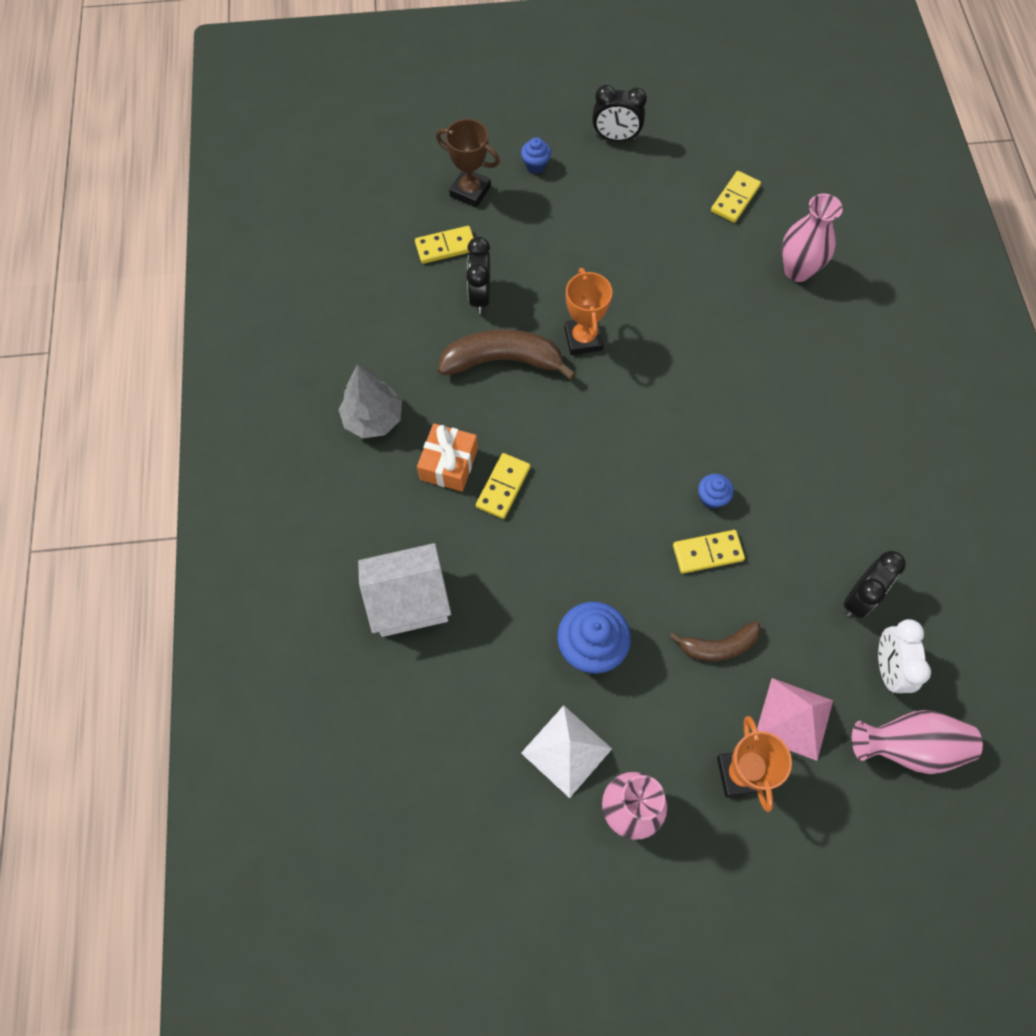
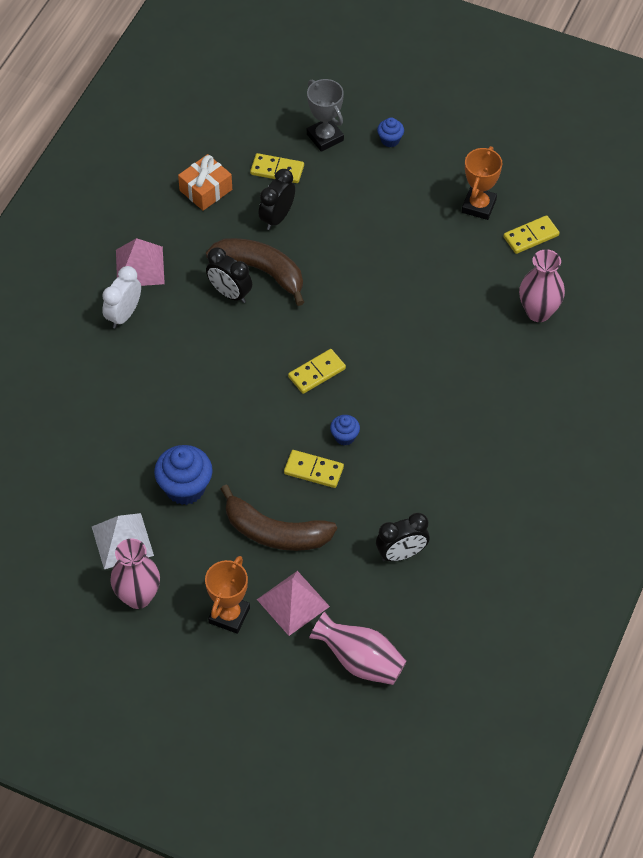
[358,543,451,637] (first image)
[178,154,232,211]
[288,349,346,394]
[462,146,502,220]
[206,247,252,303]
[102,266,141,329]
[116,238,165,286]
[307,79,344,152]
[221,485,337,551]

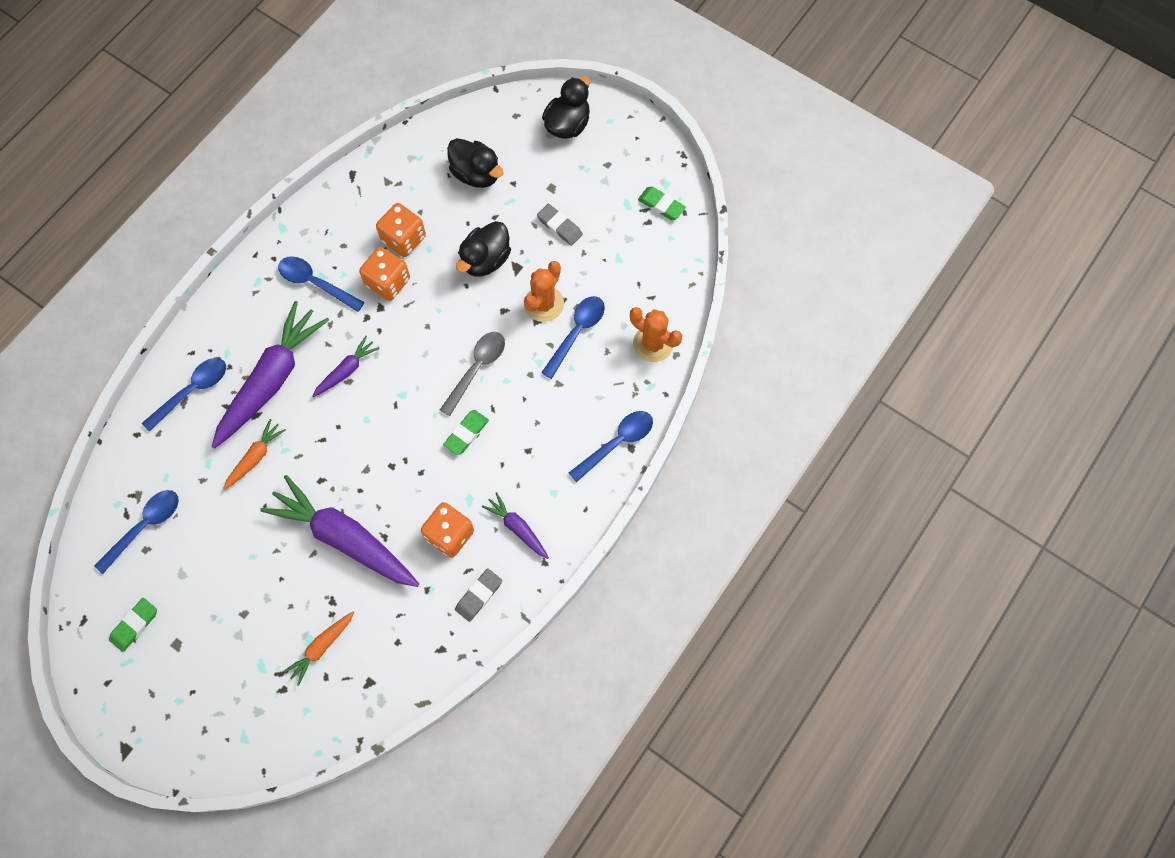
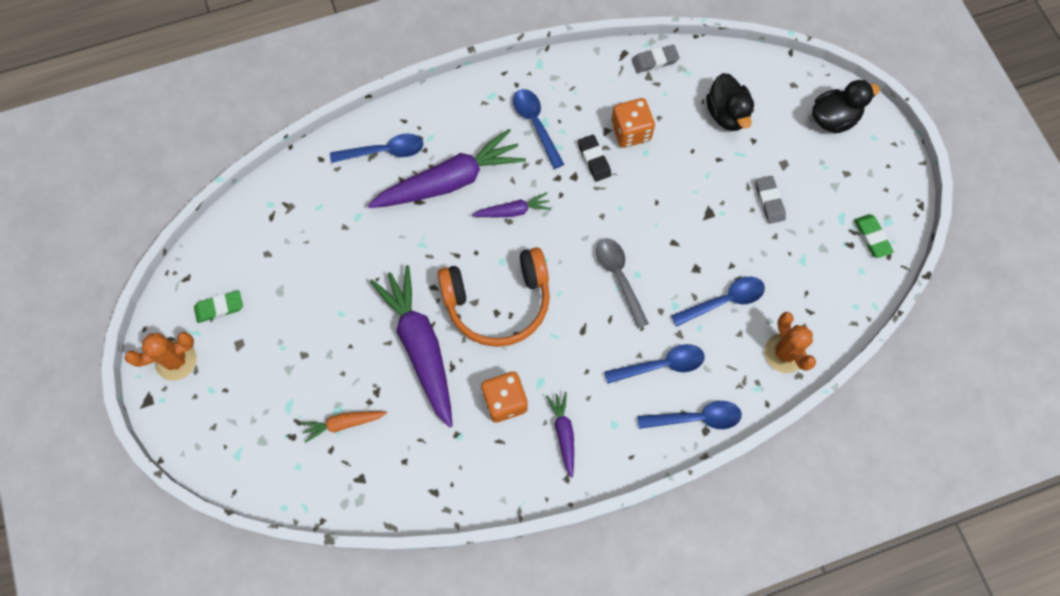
[223,419,286,490] (first image)
[443,410,489,455] (first image)
[456,221,511,277] (first image)
[437,247,550,347]
[604,344,705,384]
[632,45,680,73]
[125,332,197,381]
[578,135,612,182]
[596,238,649,328]

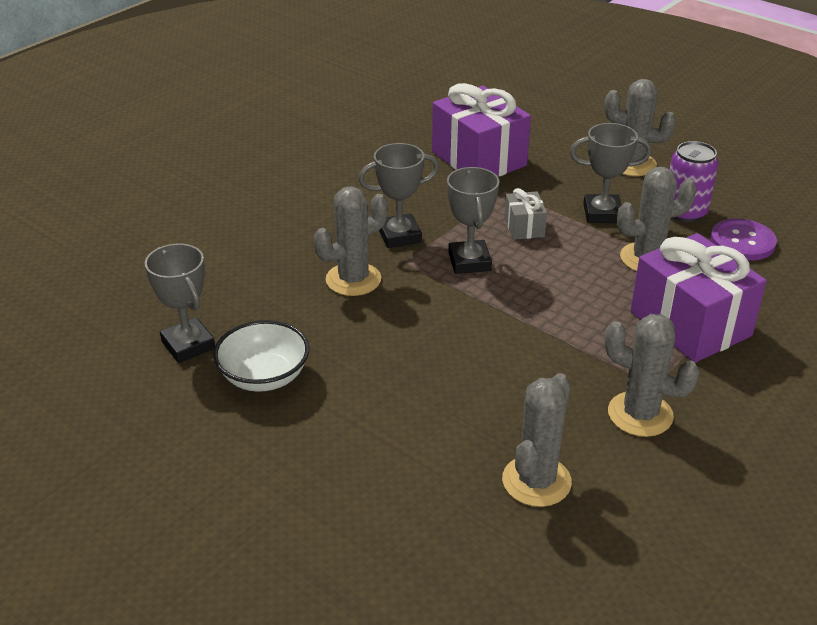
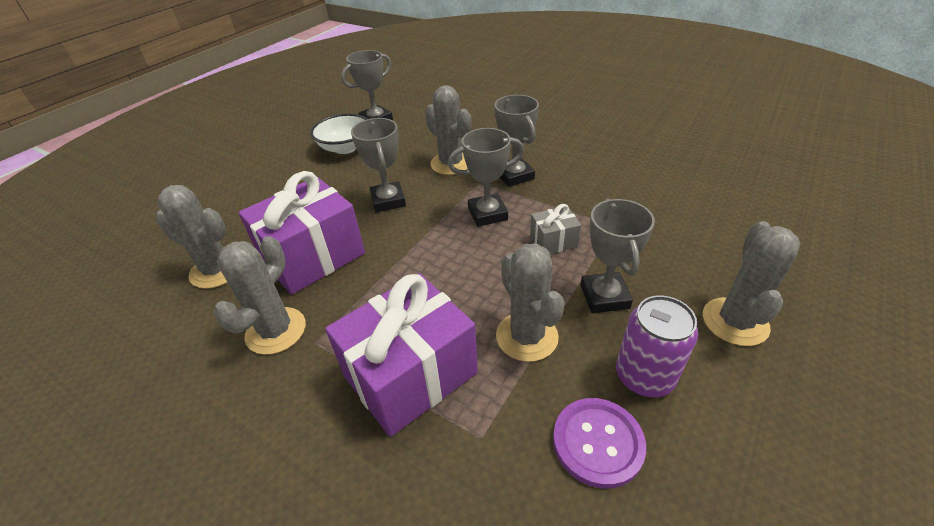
[351,118,406,212]
[238,171,365,295]

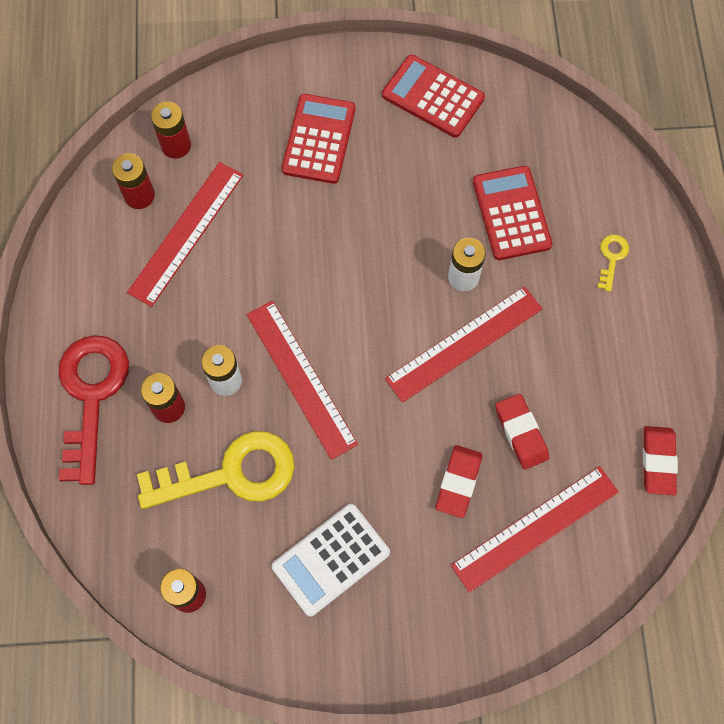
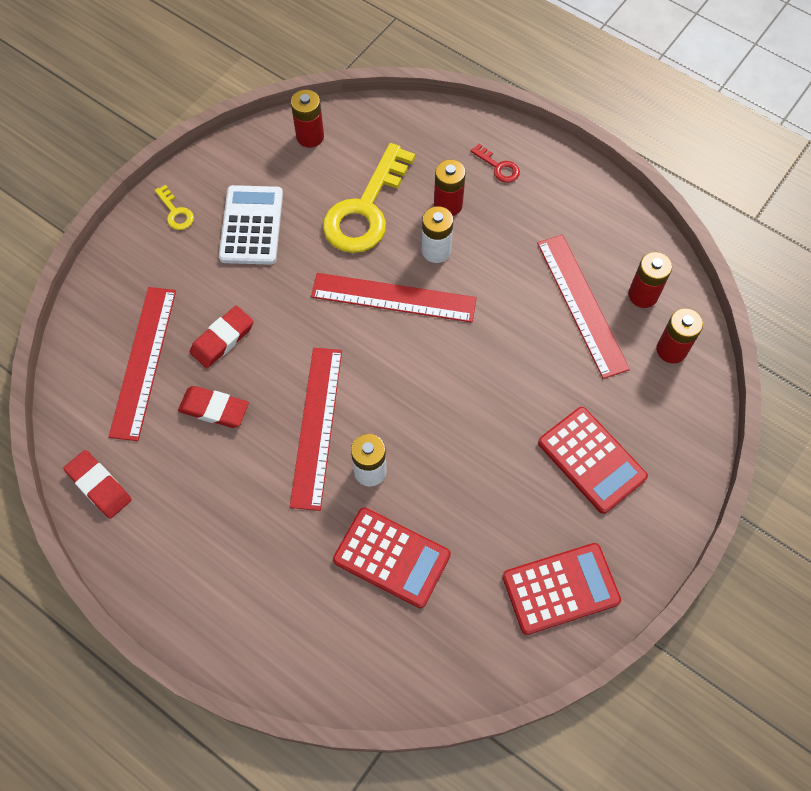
[154,185,194,230]
[190,306,254,368]
[471,144,520,183]

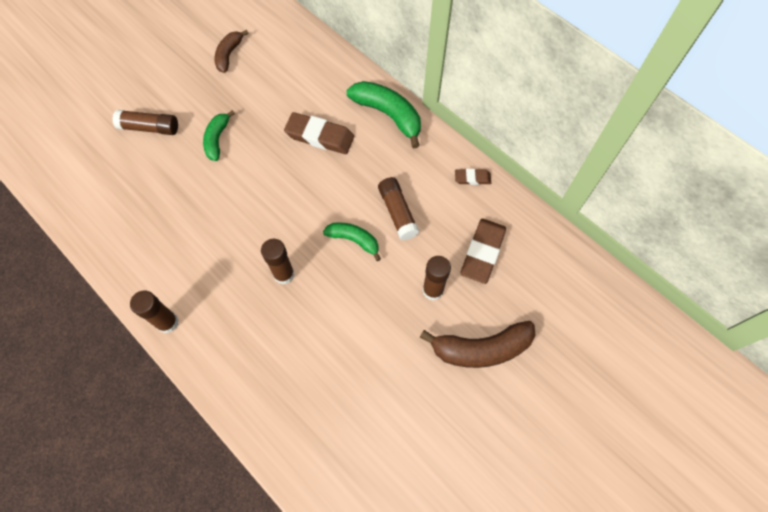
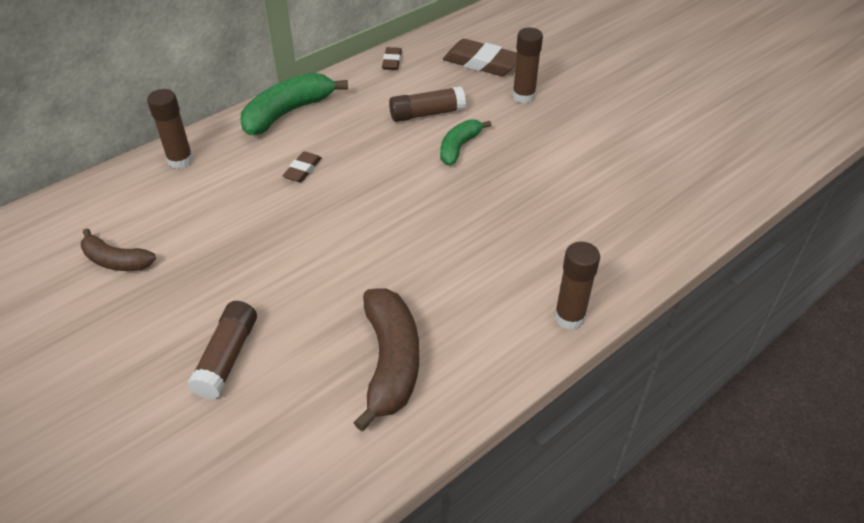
[203,110,235,161] (first image)
[147,89,194,169]
[353,288,419,431]
[283,152,322,182]

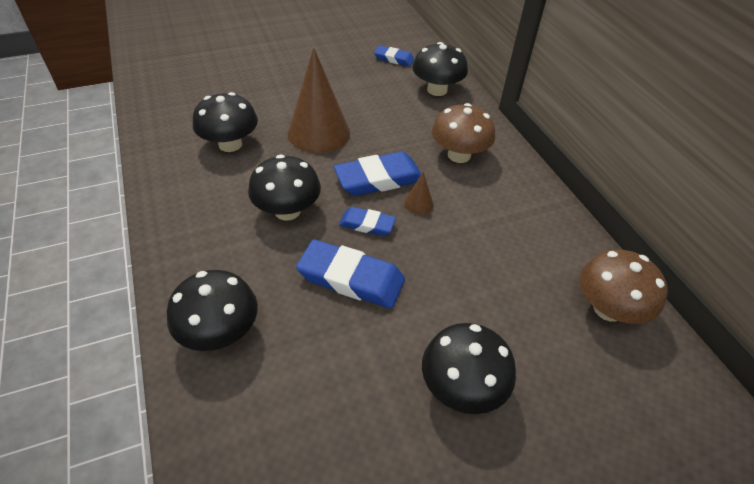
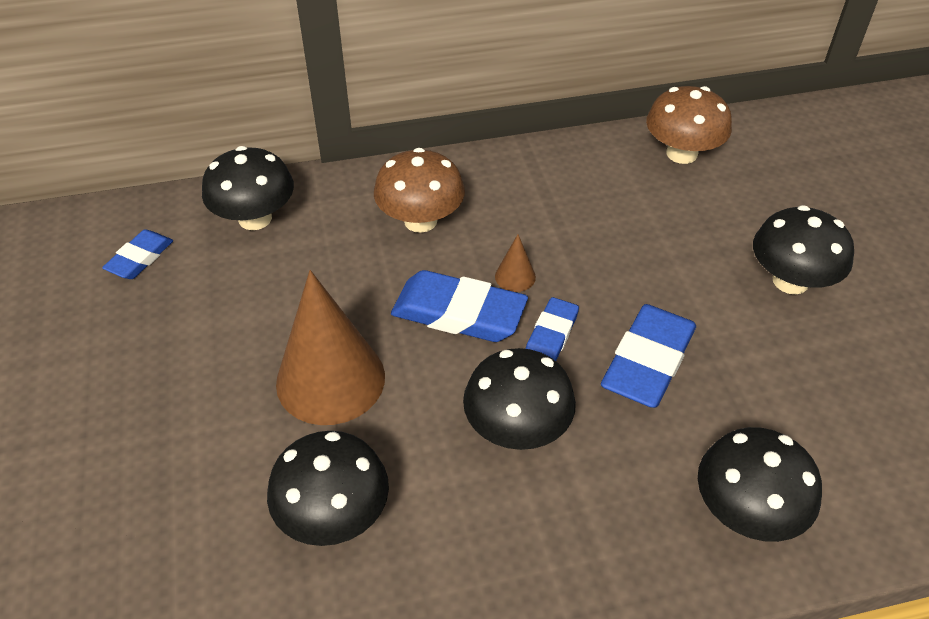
[391,270,528,342]

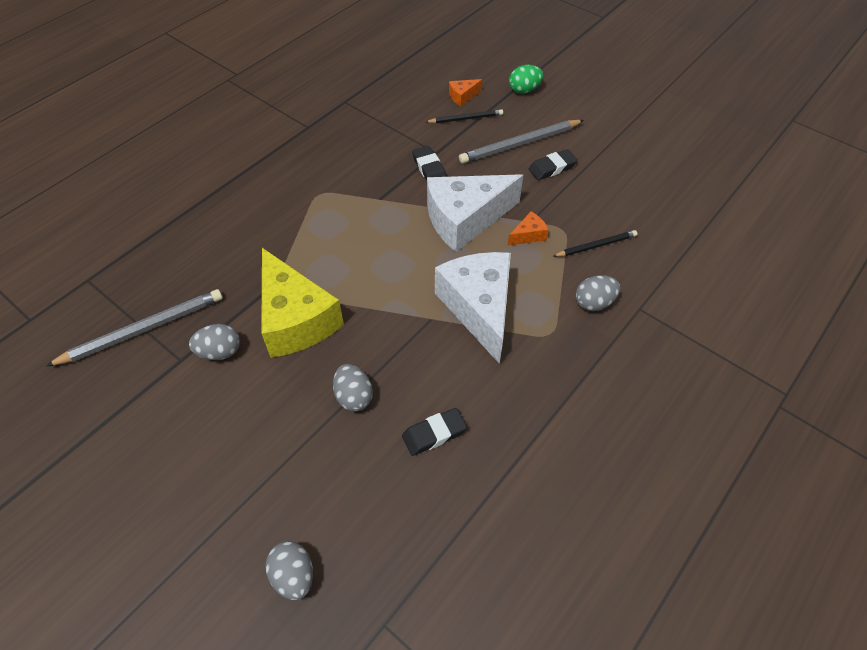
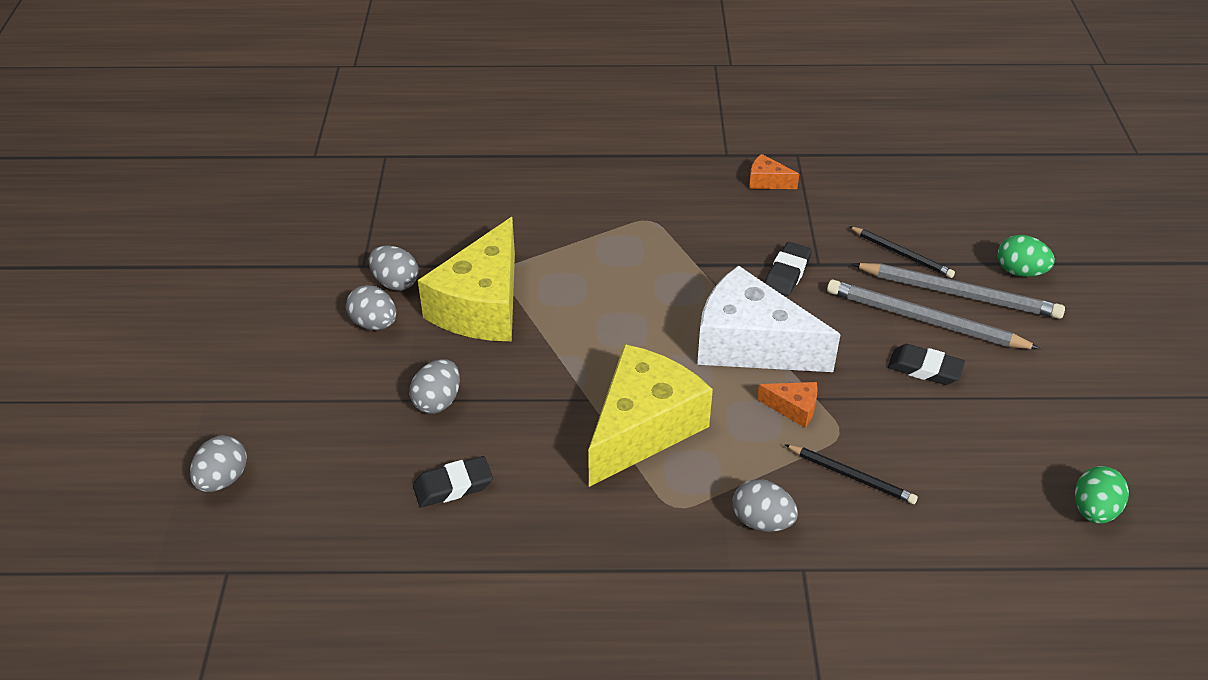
[346,285,396,330]
[1075,466,1129,524]
[852,263,1065,319]
[749,154,799,189]
[588,344,713,487]
[413,456,493,507]

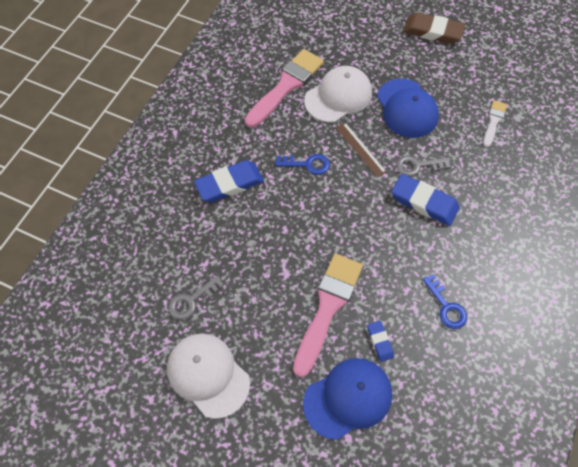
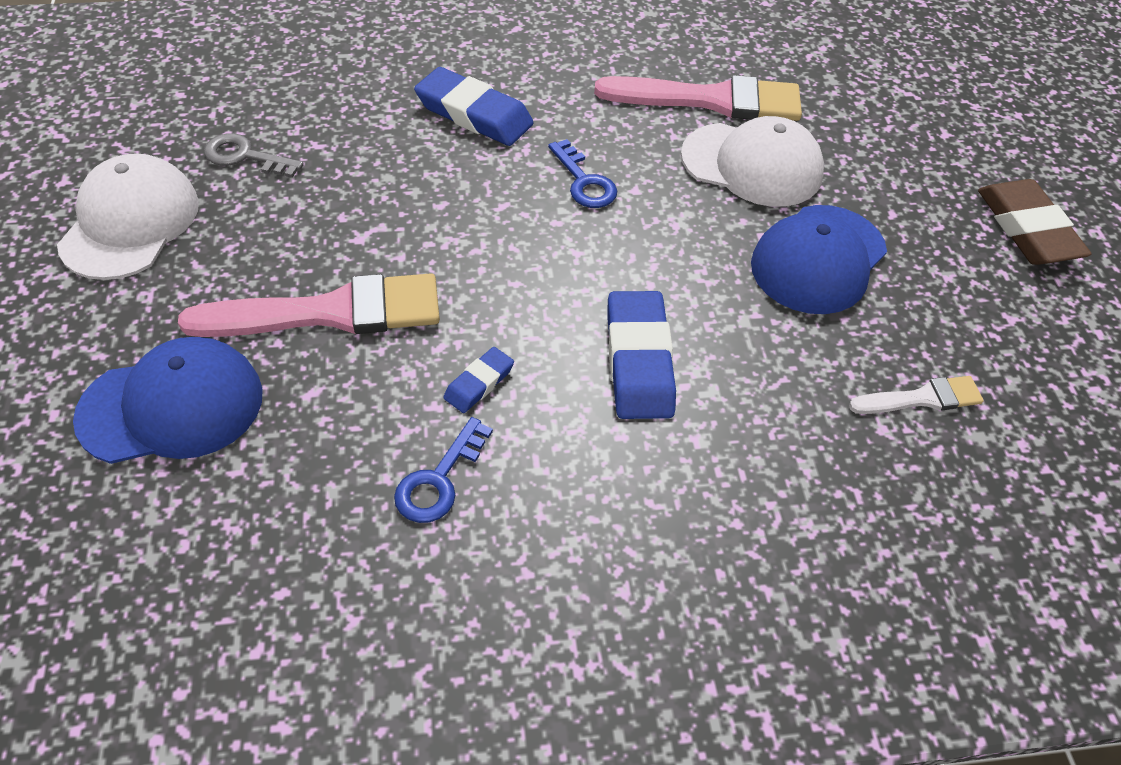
[336,122,387,178] (first image)
[396,155,450,177] (first image)
[443,347,514,413]
[73,337,263,464]

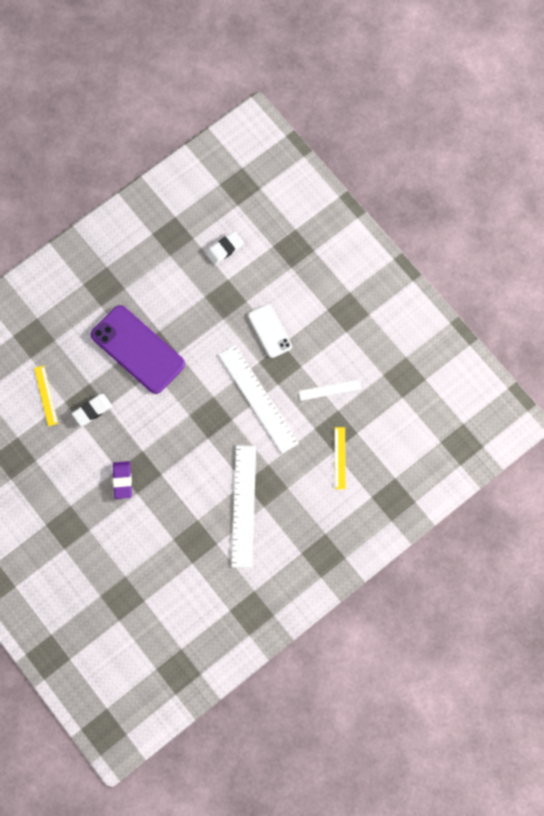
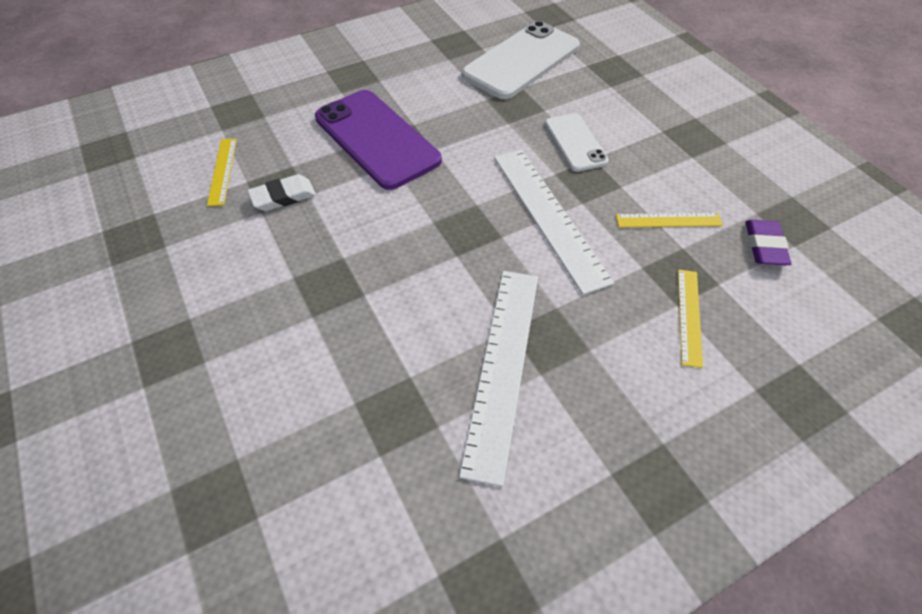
[745,220,792,265]
[462,21,580,99]
[616,213,723,227]

